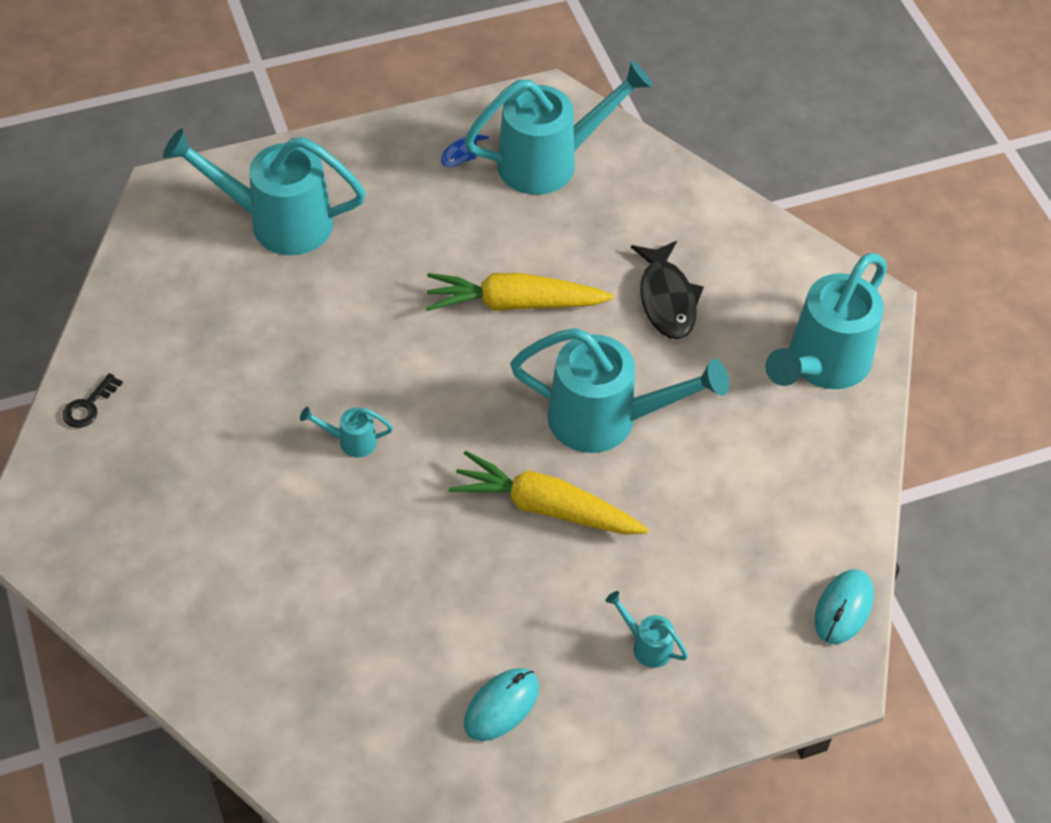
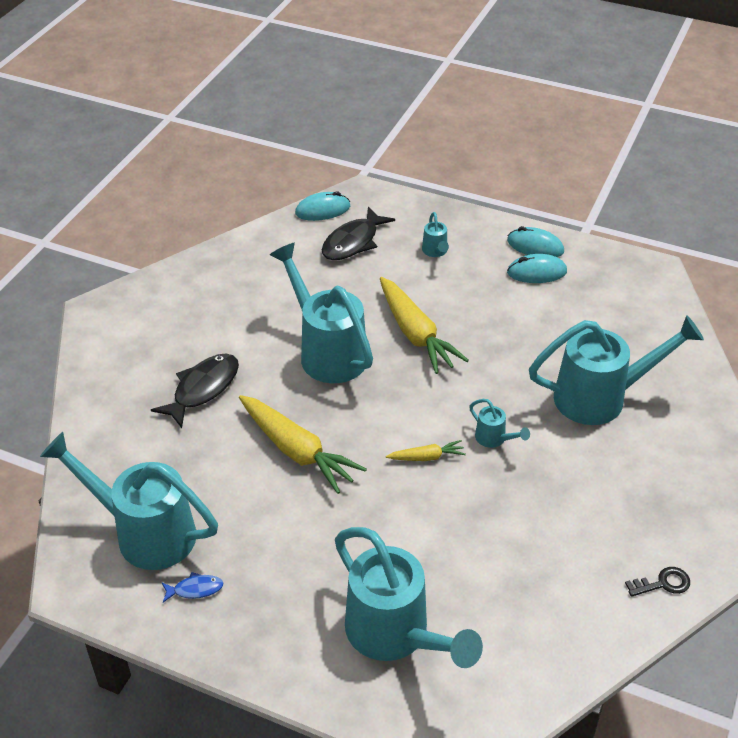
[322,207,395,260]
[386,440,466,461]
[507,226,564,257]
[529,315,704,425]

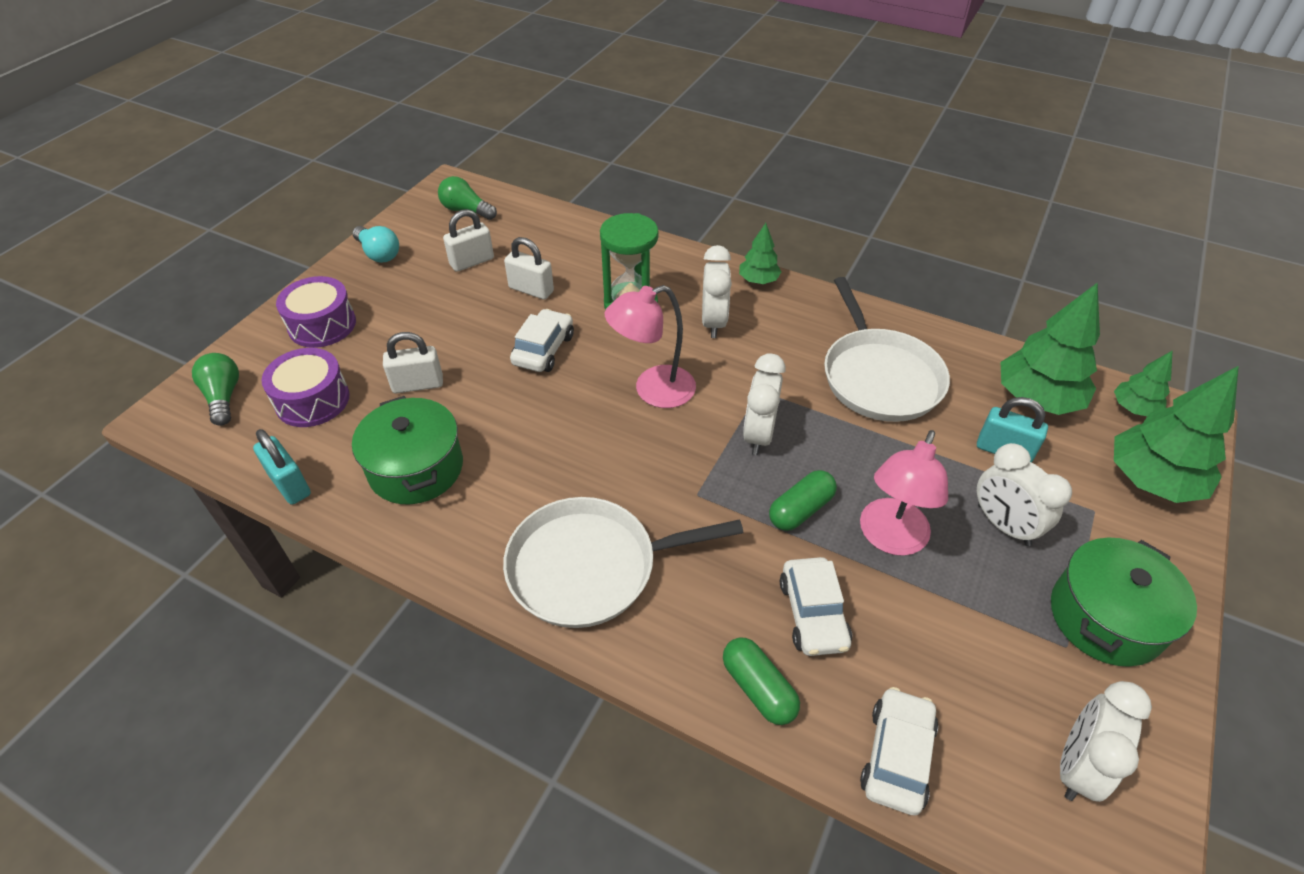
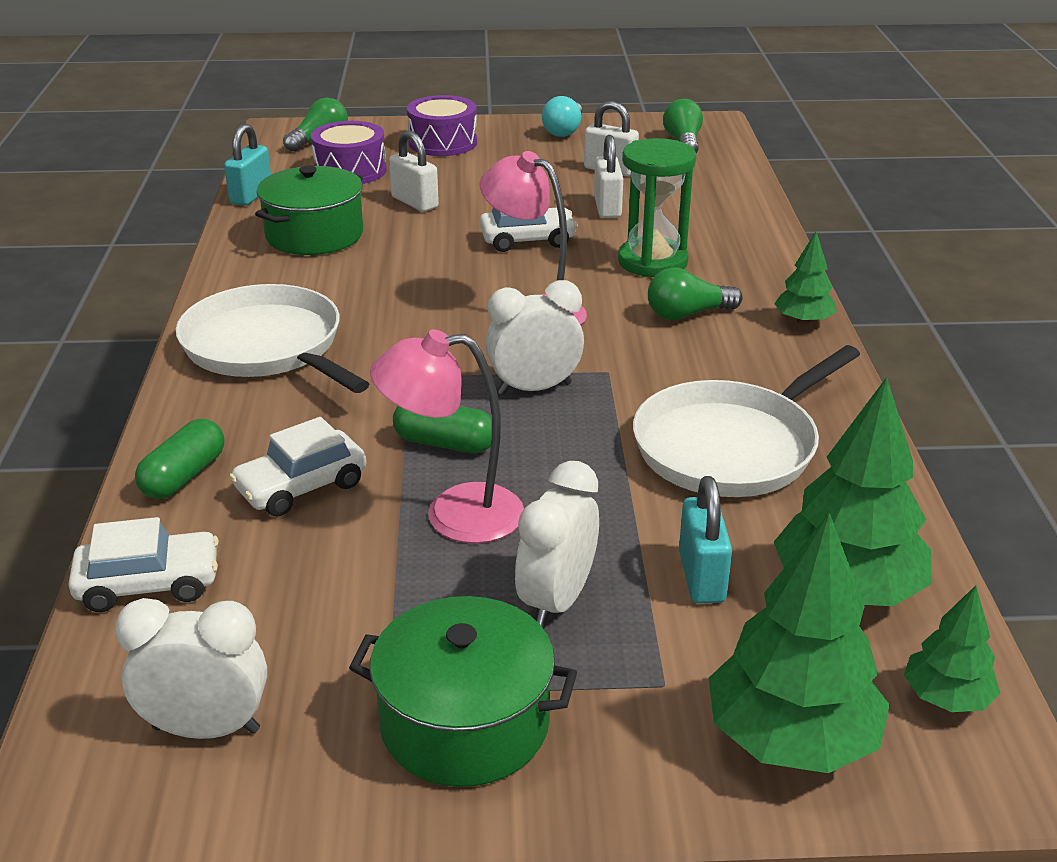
[648,267,742,320]

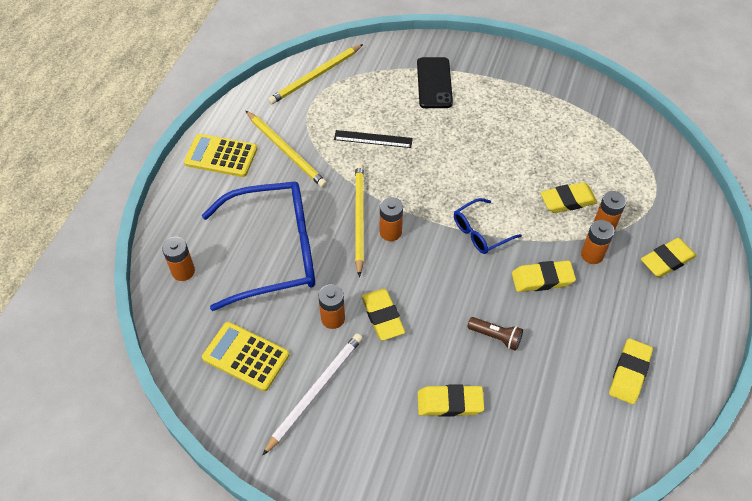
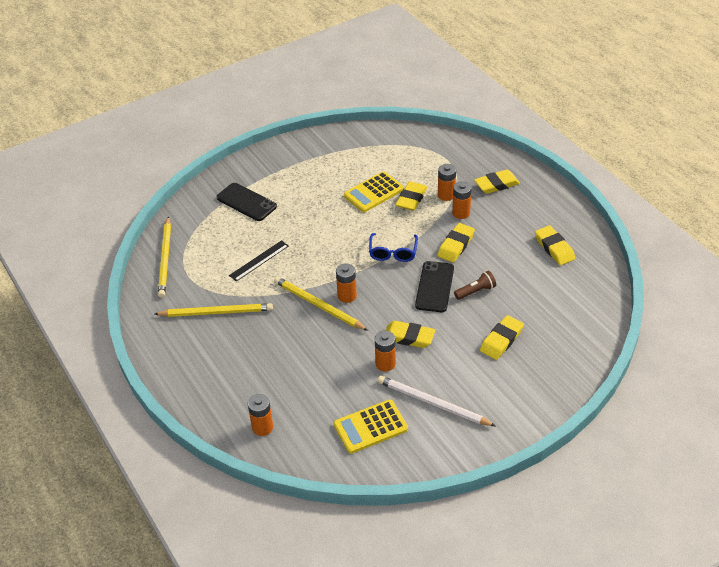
[202,182,315,311] (first image)
[415,261,454,312]
[344,171,404,212]
[378,376,495,426]
[474,169,520,194]

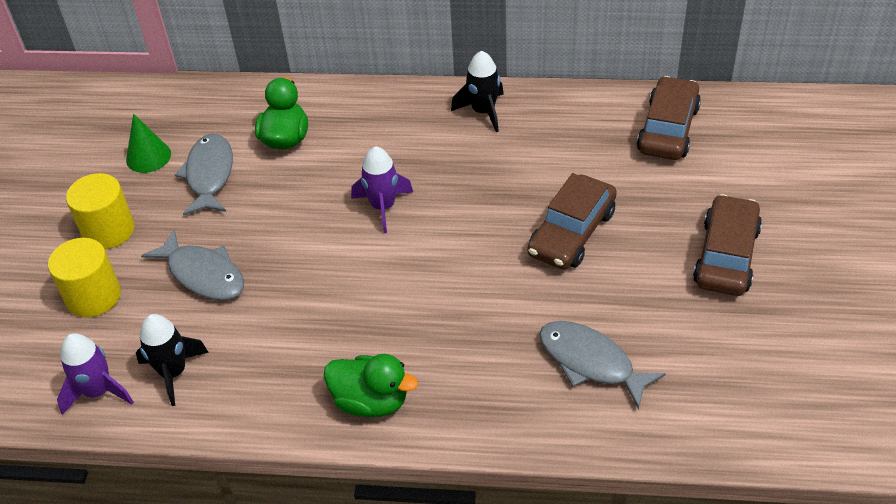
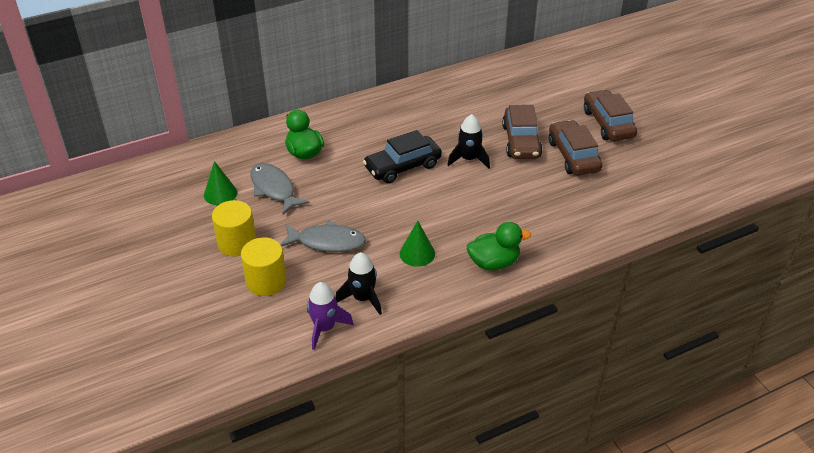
[539,321,666,410] (first image)
[400,221,435,267]
[447,114,490,168]
[549,120,602,175]
[363,130,442,183]

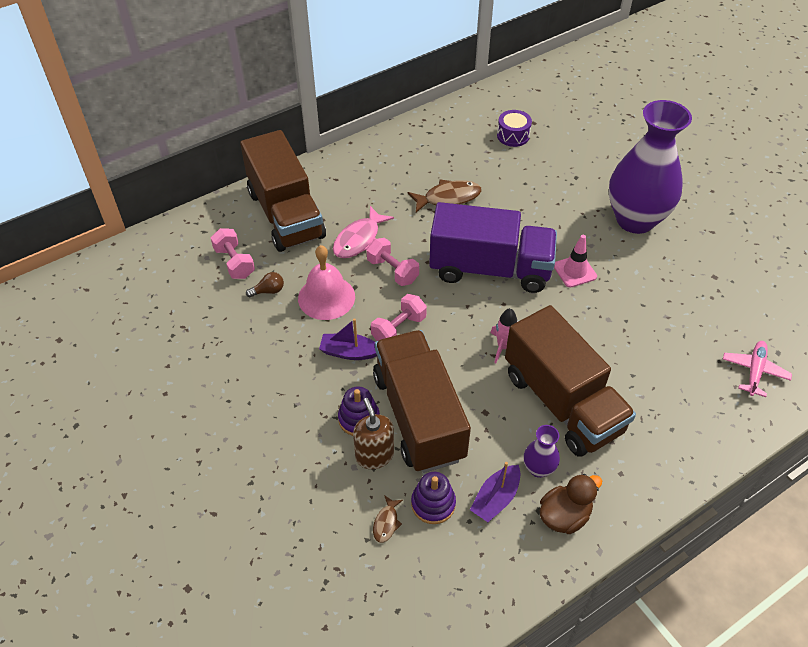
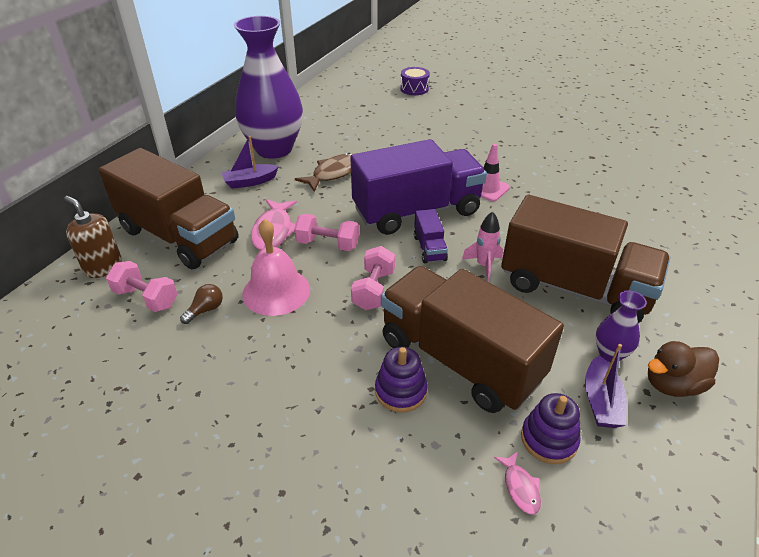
[723,341,792,397] (first image)
[414,209,448,263]
[222,136,279,189]
[64,196,122,278]
[400,67,430,95]
[234,16,303,159]
[494,451,541,515]
[648,341,719,397]

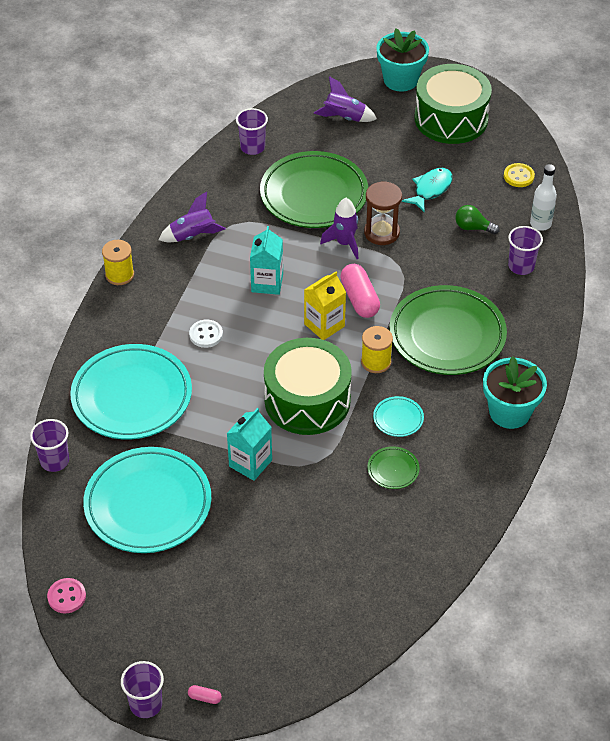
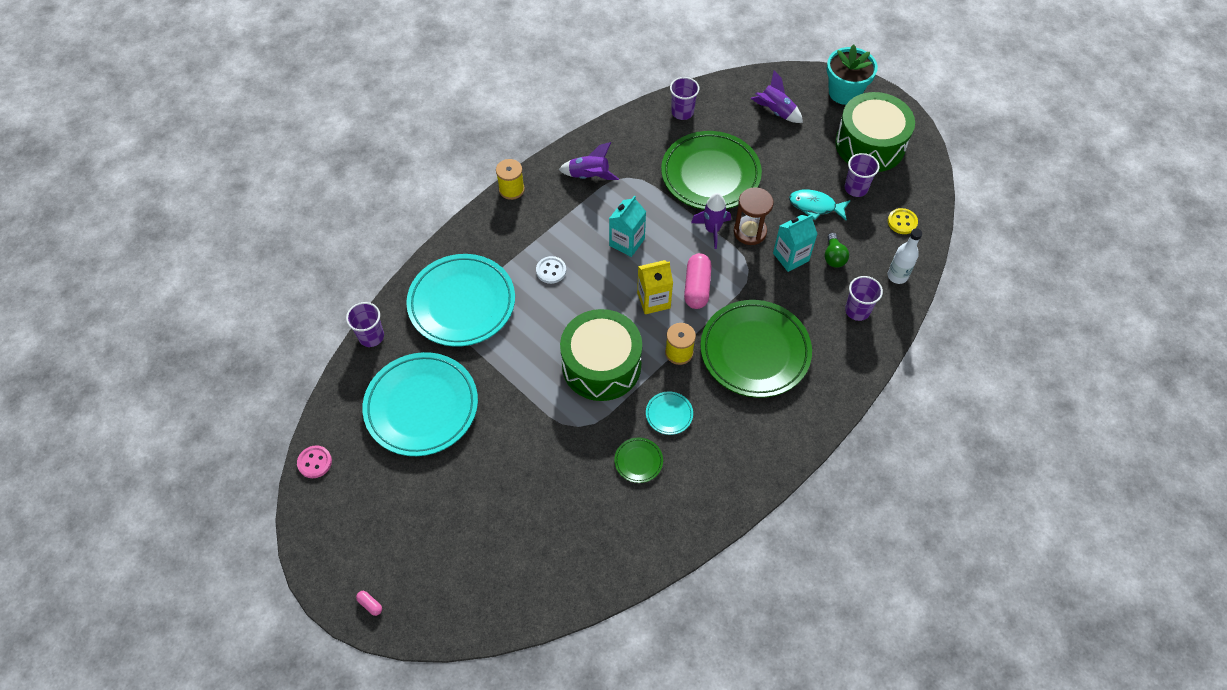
[483,357,547,429] (first image)
[845,153,879,197]
[773,214,817,272]
[789,189,851,220]
[825,233,849,268]

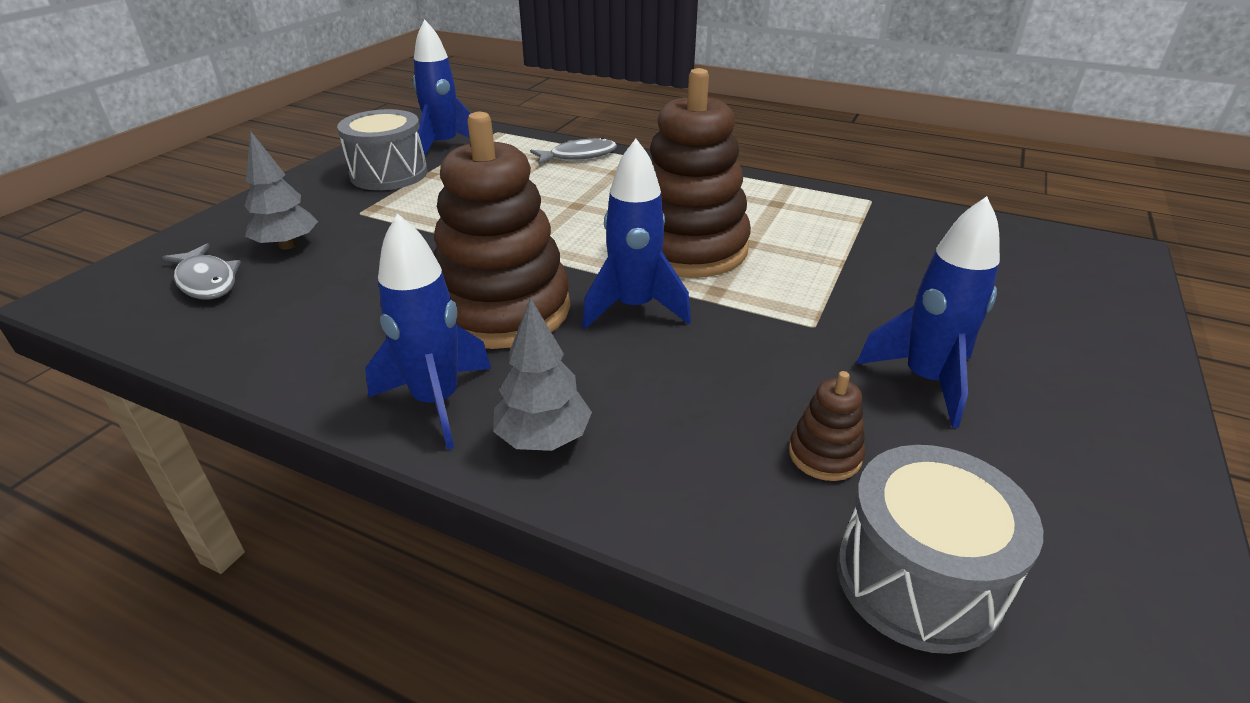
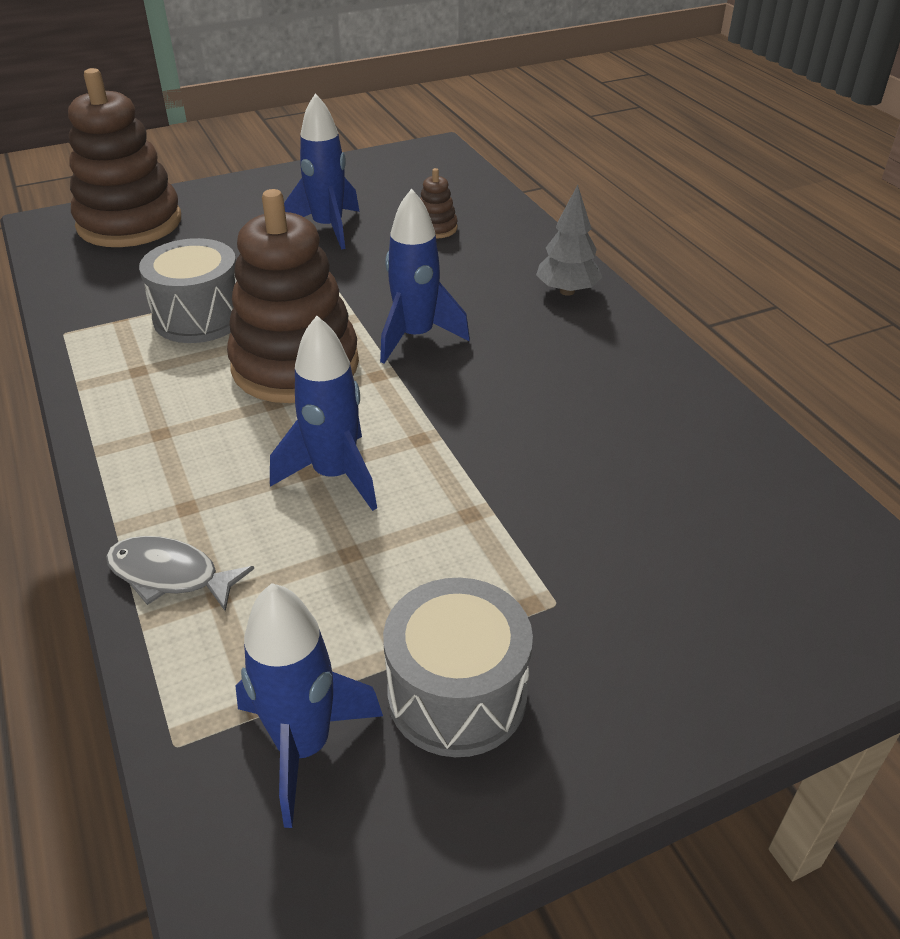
[162,243,241,300] (first image)
[245,132,318,250] (first image)
[270,316,377,511]
[68,68,181,247]
[139,238,237,343]

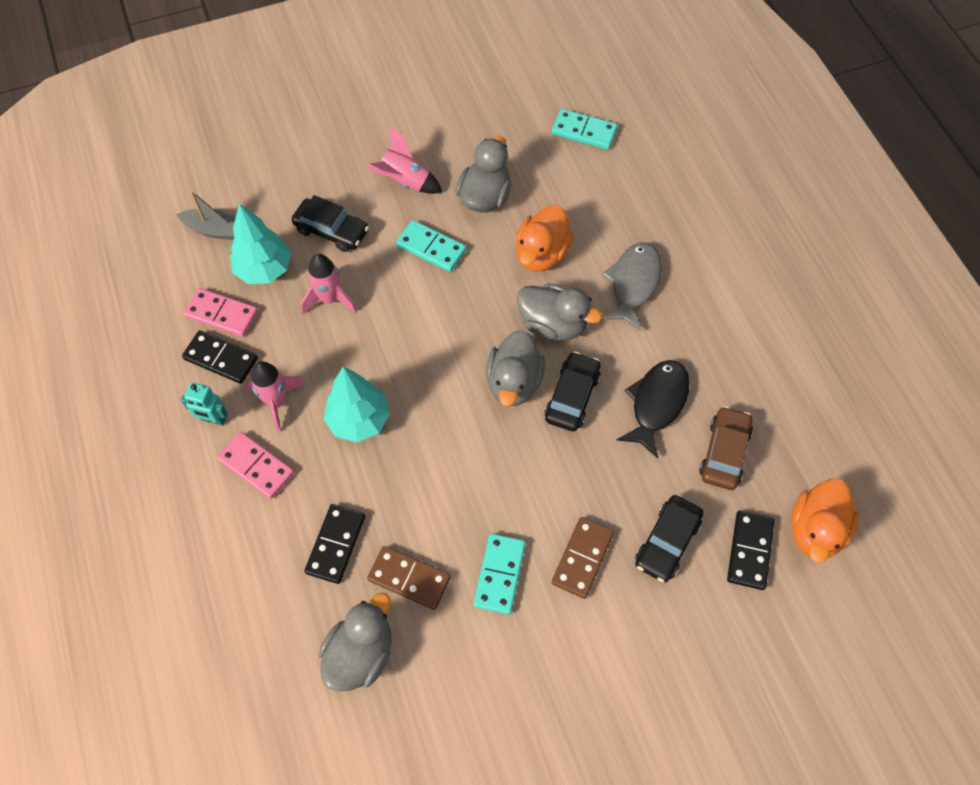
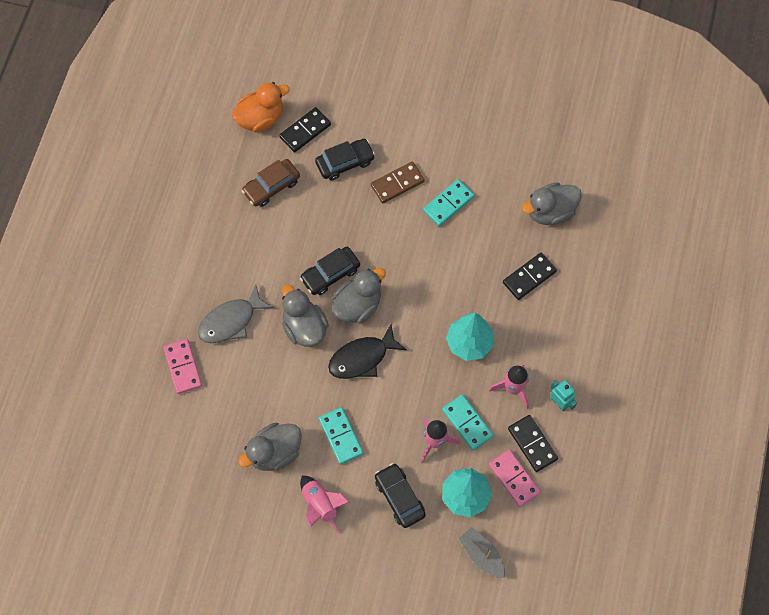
[367,546,451,610] (first image)
[516,205,574,272] (first image)
[163,339,202,394]
[442,394,494,450]
[328,324,407,379]

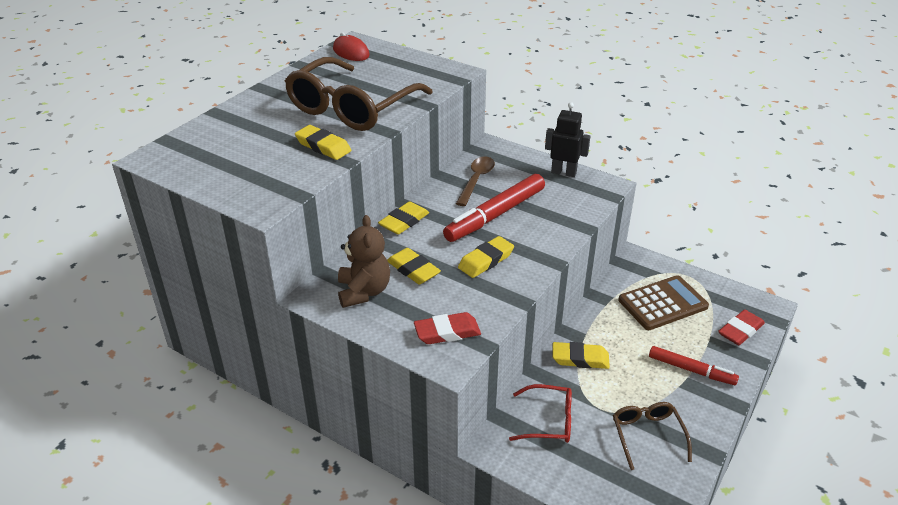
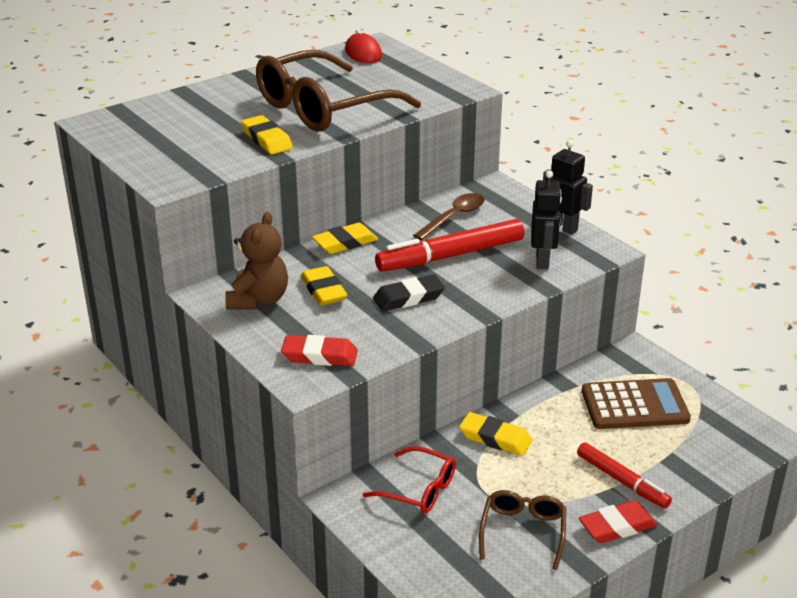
[531,170,562,269]
[579,500,657,543]
[373,275,445,311]

